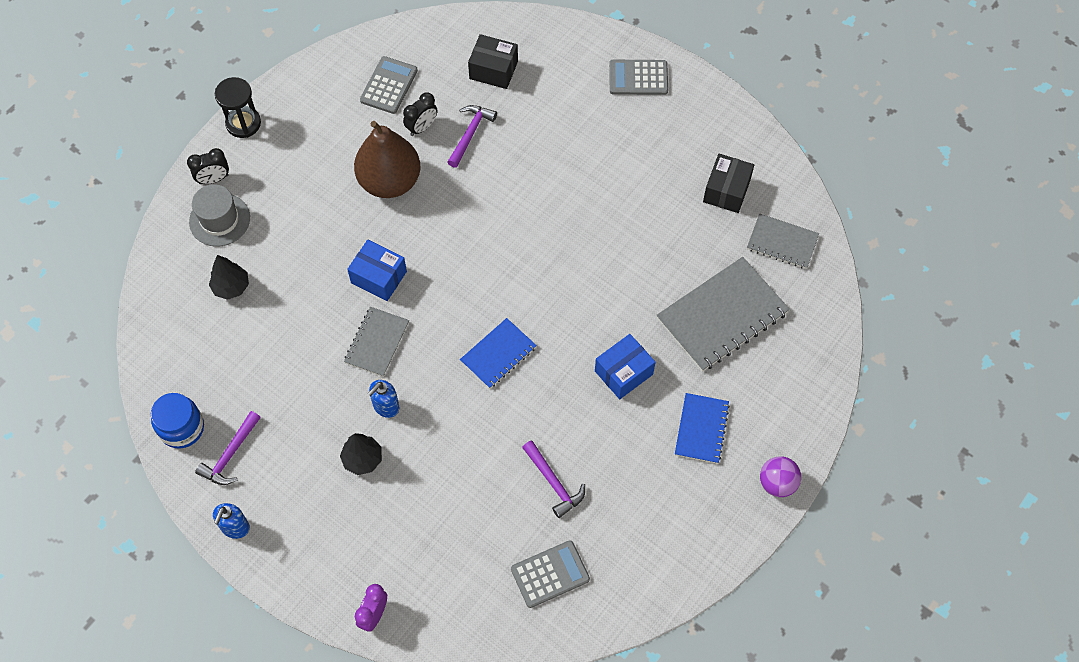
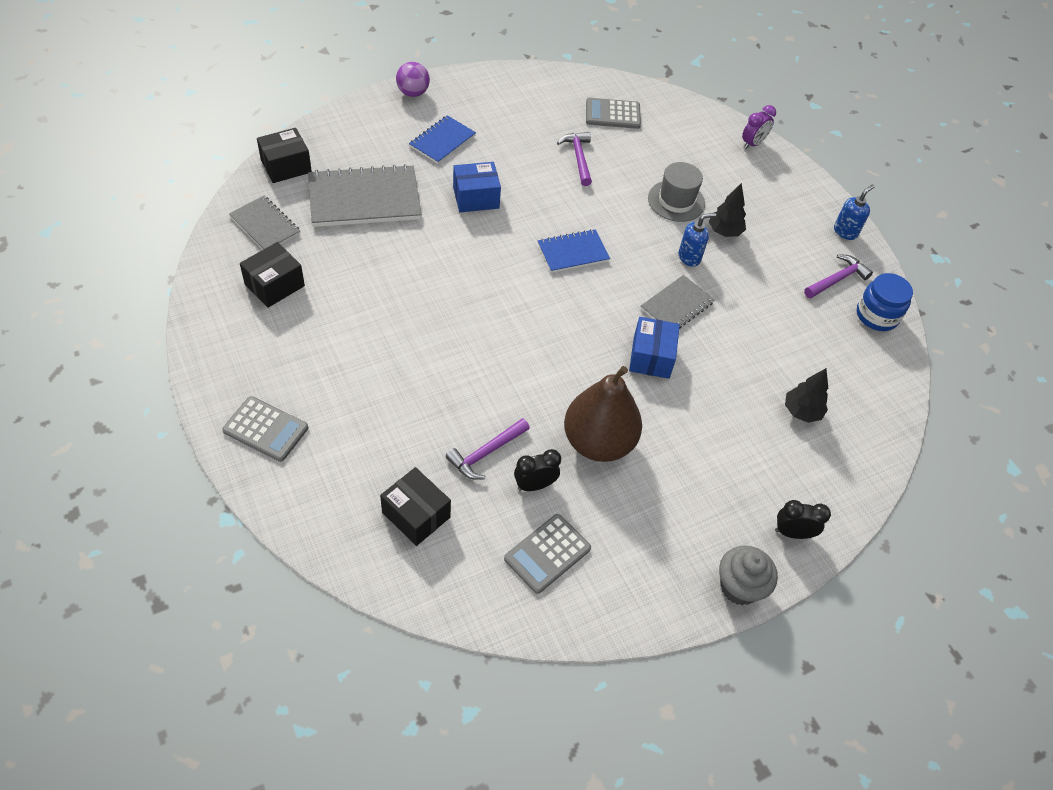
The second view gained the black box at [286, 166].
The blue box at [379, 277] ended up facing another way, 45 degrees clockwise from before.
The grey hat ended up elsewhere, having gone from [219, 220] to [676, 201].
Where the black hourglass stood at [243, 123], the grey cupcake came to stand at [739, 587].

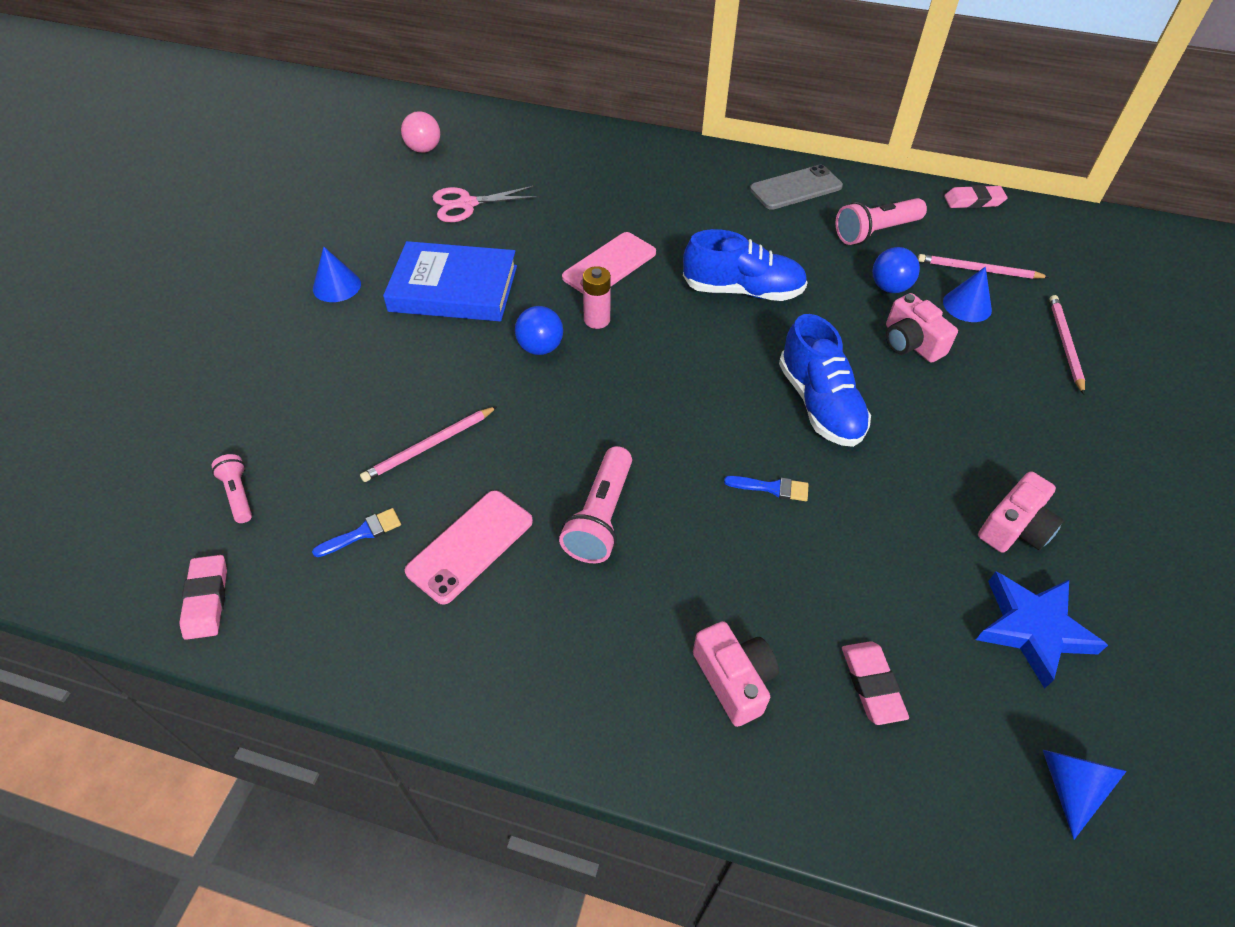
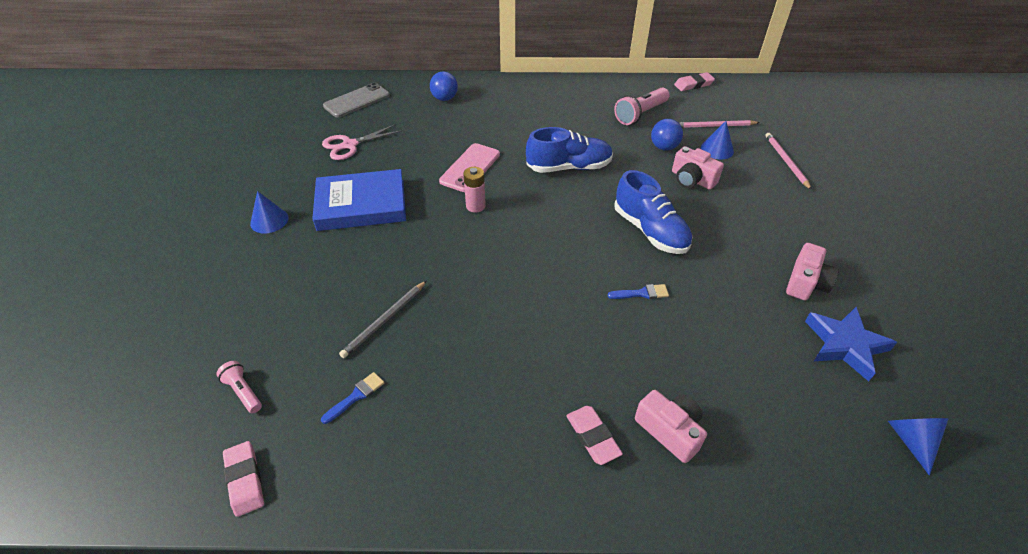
The grey phone ended up elsewhere, having gone from [795, 188] to [357, 101].
What was the pink pencil at [429, 446] turned into the grey pencil at [384, 320].
The blue ball ended up elsewhere, having gone from [540, 347] to [444, 98].
The pink eraser ended up elsewhere, having gone from [871, 684] to [592, 437].
The second view lost the pink ball at [424, 149].
The second view lost the pink phone at [470, 546].
The second view lost the pink flashlight at [600, 517].

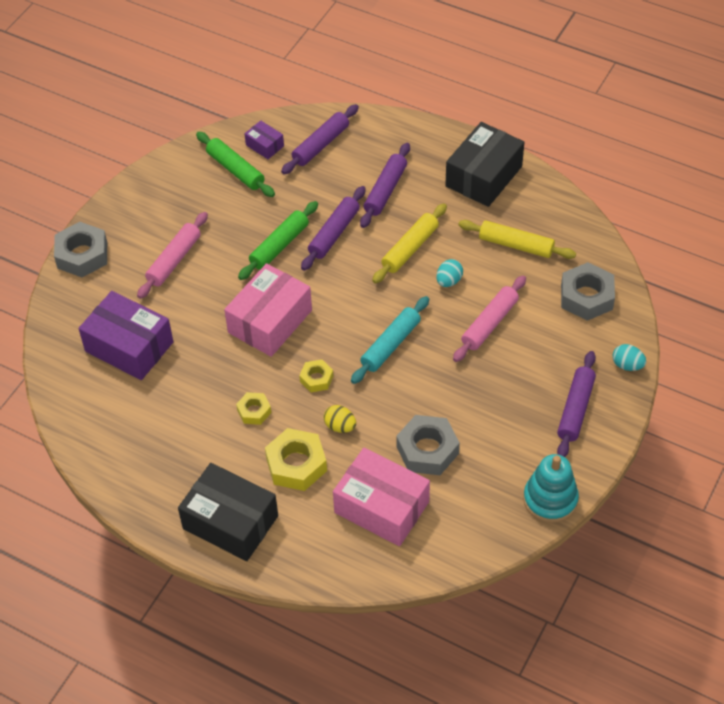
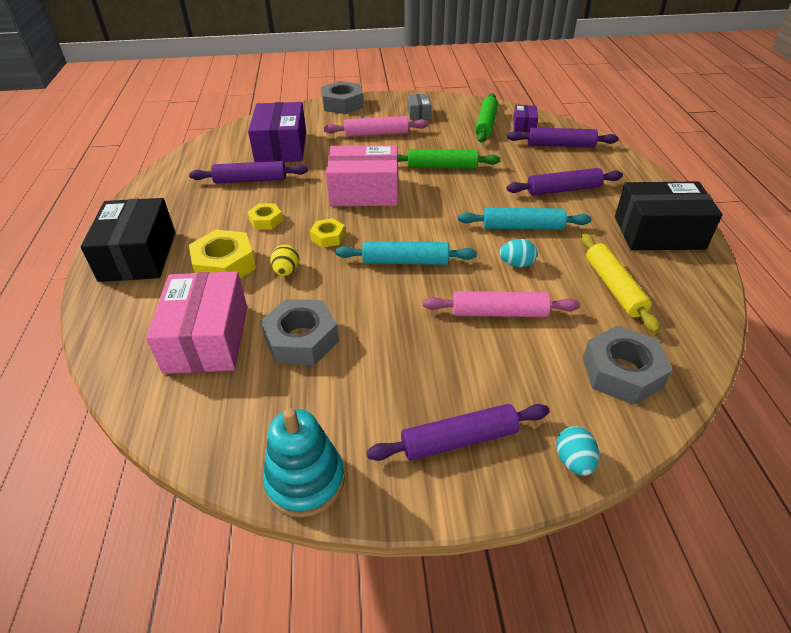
The purple rolling pin ended up elsewhere, having gone from [334, 233] to [250, 180].
The second view gained the grey box at [418, 114].
What was the yellow rolling pin at [410, 248] turned into the turquoise rolling pin at [522, 227].

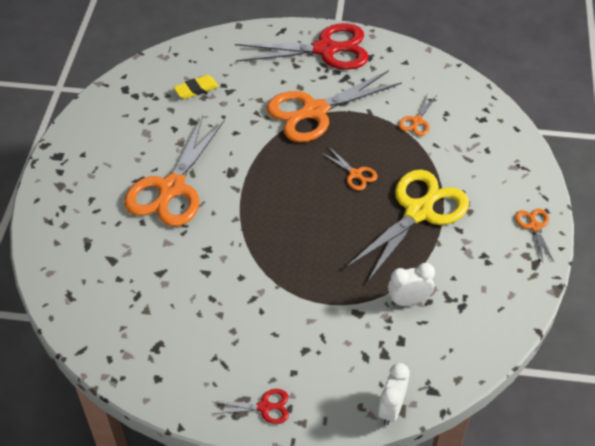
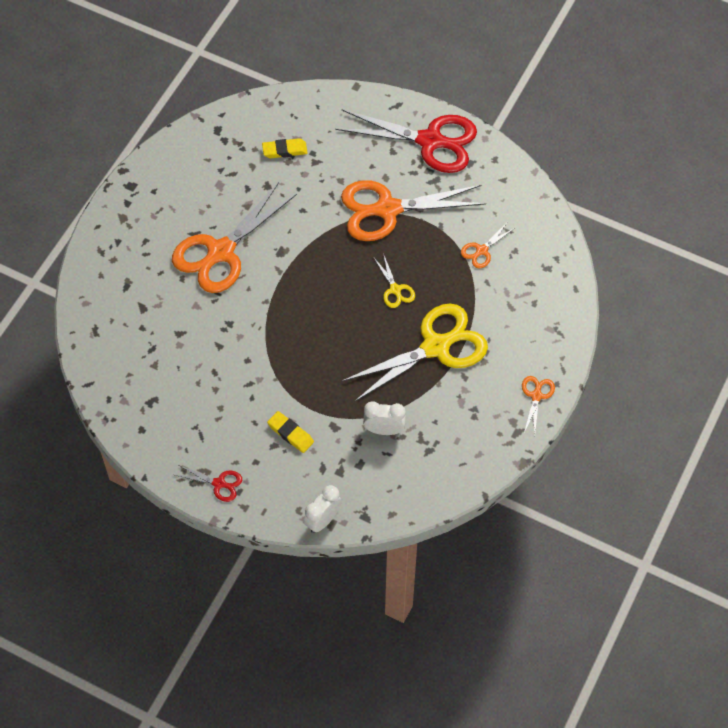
The second view gained the yellow eraser at [290, 433].
What was the orange scissors at [355, 174] turned into the yellow scissors at [395, 290].

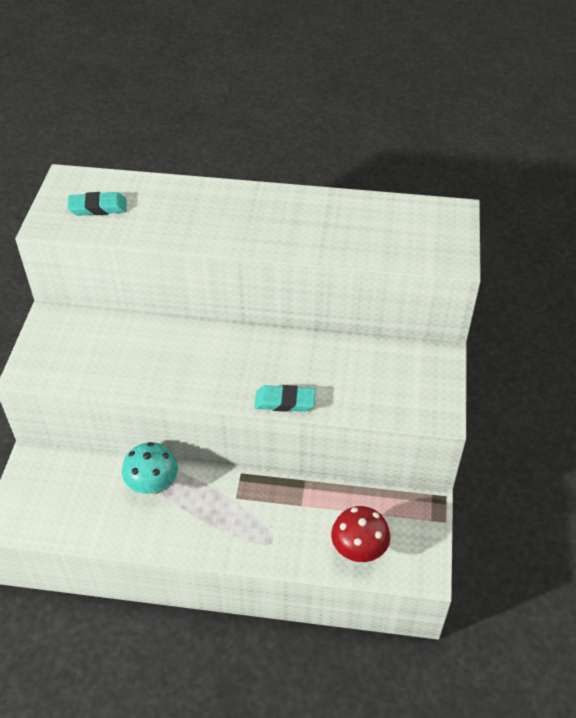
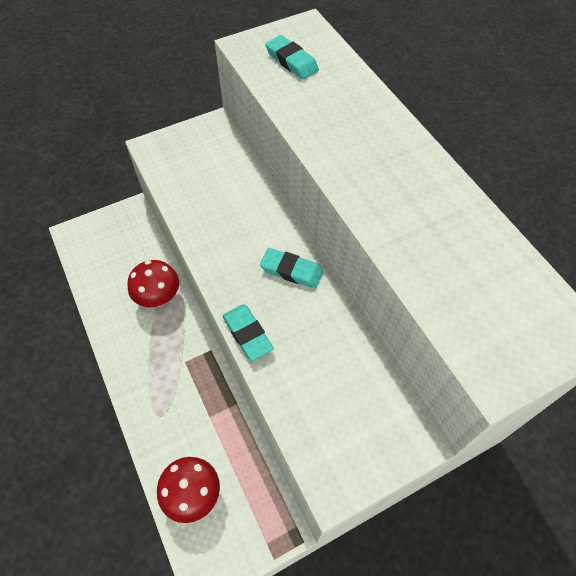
What was the turquoise mushroom at [153, 485] turned into the red mushroom at [159, 298].
The second view gained the turquoise eraser at [291, 271].

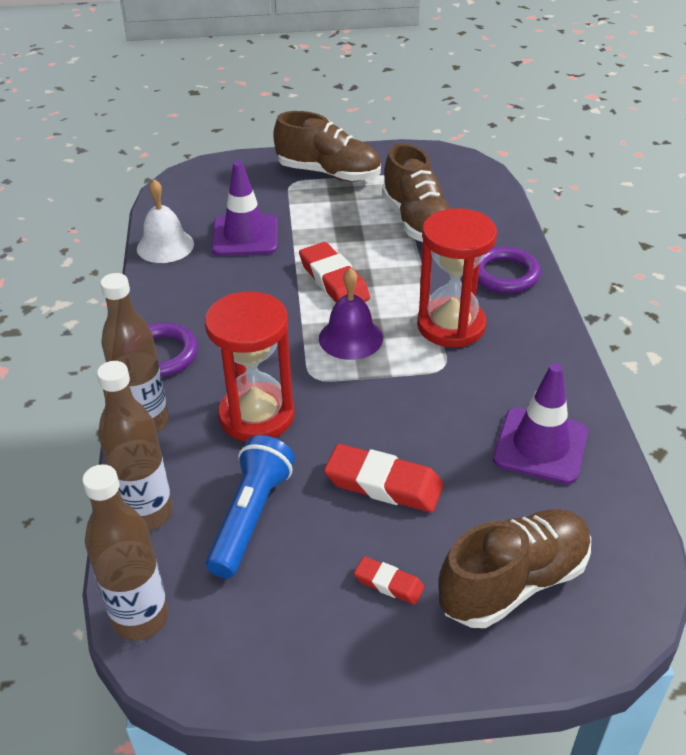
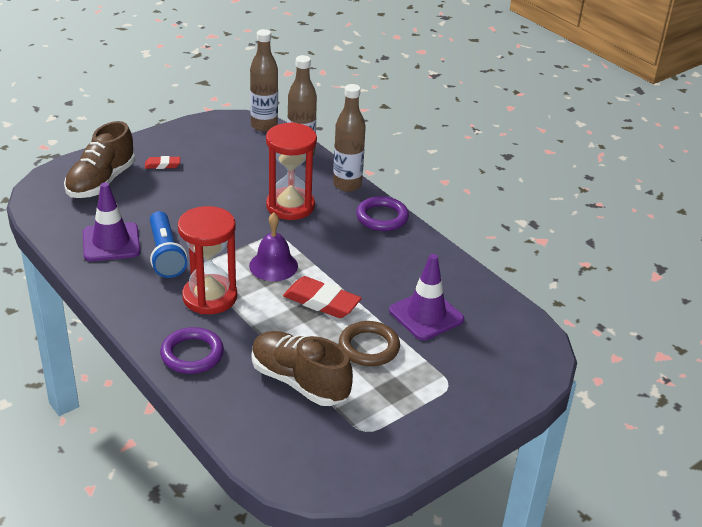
The blue flashlight ended up elsewhere, having gone from [251, 517] to [165, 254].
The second view gained the brown ring at [369, 347].
The second view lost the white bell at [165, 246].
The second view lost the brown shoe at [328, 173].
The second view lost the red eraser at [383, 484].

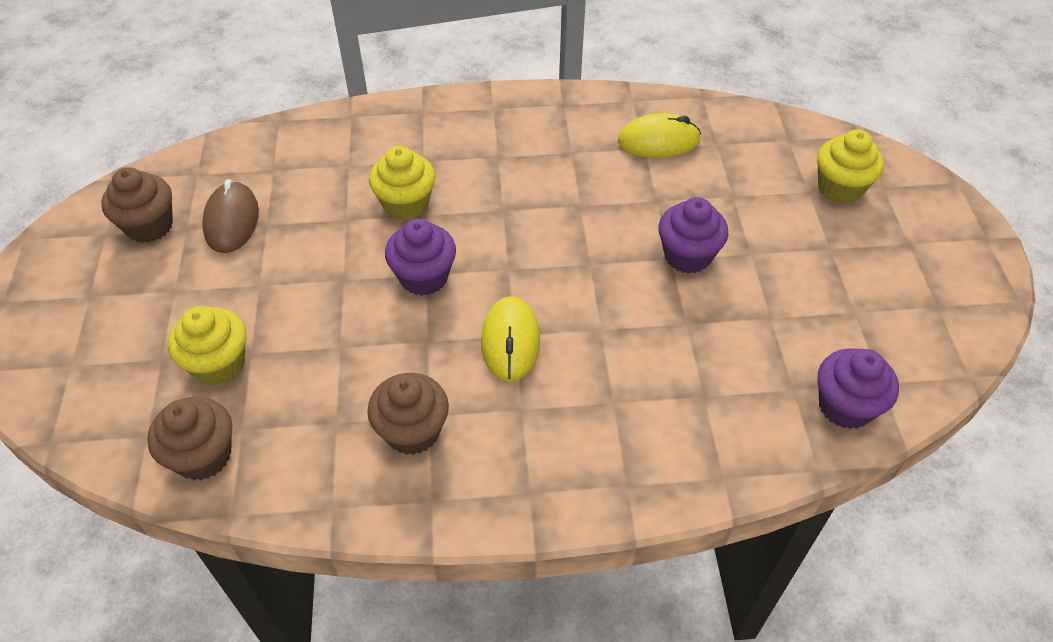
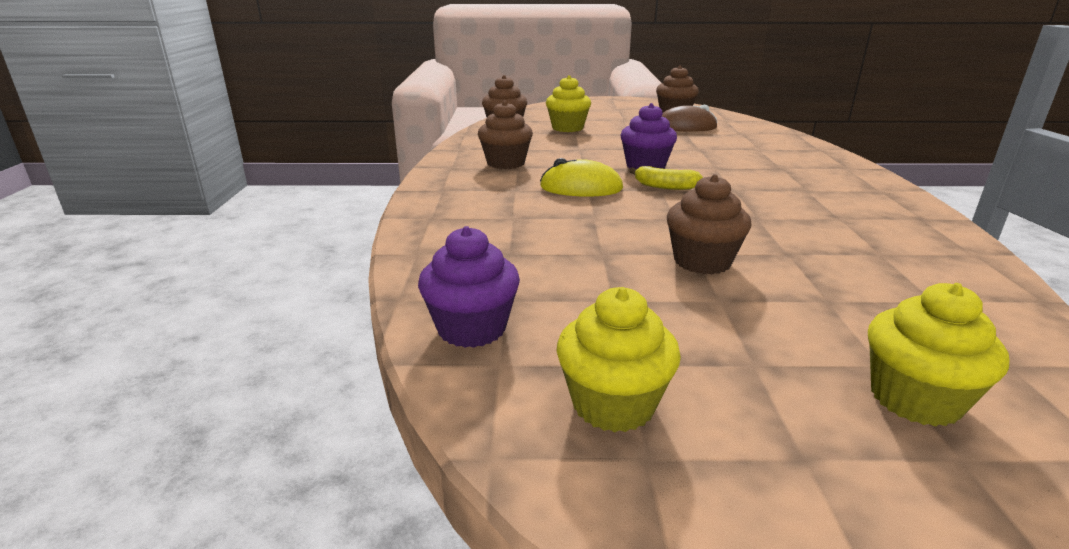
The yellow cupcake ended up elsewhere, having gone from [406, 204] to [613, 404].
The second view gained the yellow banana at [665, 186].
What was the purple cupcake at [687, 255] turned into the brown cupcake at [702, 261].
The second view lost the yellow mouse at [658, 141].

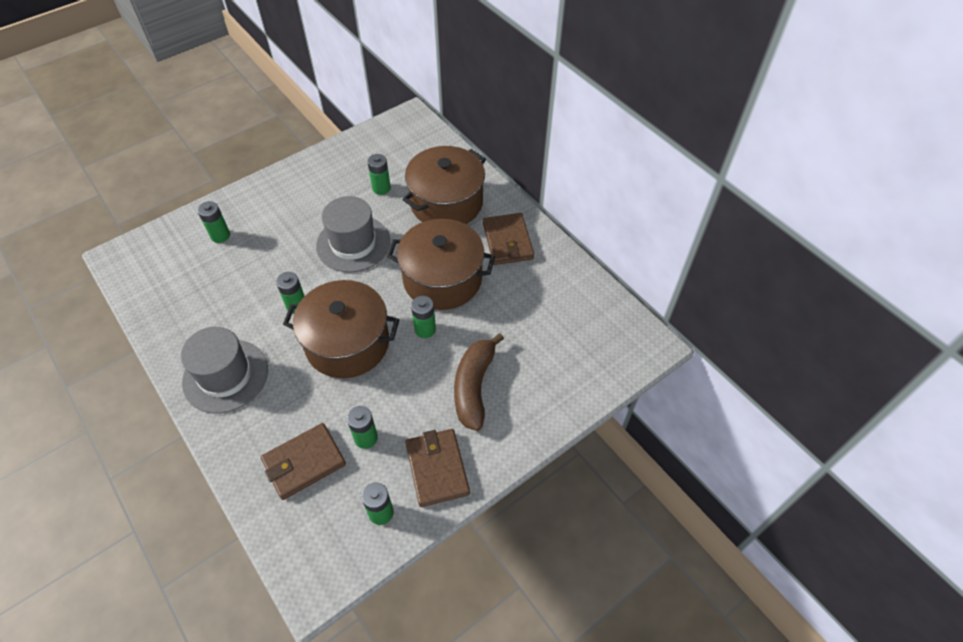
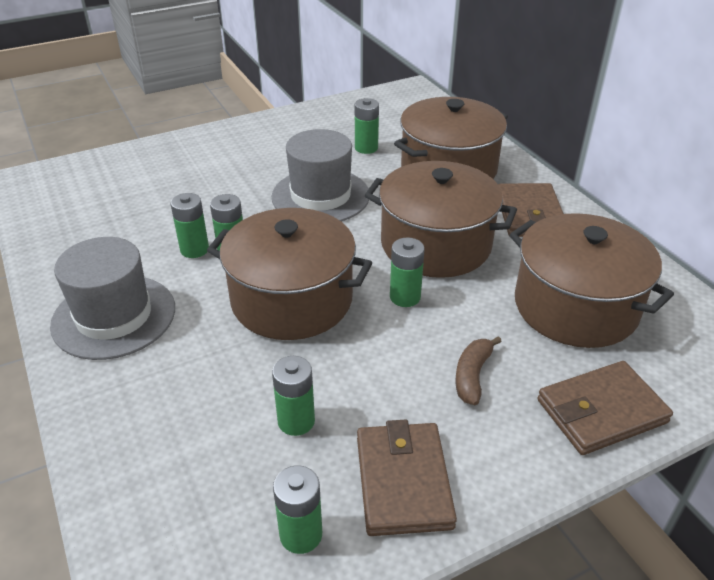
The green battery ended up elsewhere, having gone from [220, 235] to [194, 249].
The size of the brown banana at [474, 386] changed by a factor of 0.56.
The second view gained the brown pot at [575, 306].
The brown wallet ended up elsewhere, having gone from [304, 462] to [601, 411].

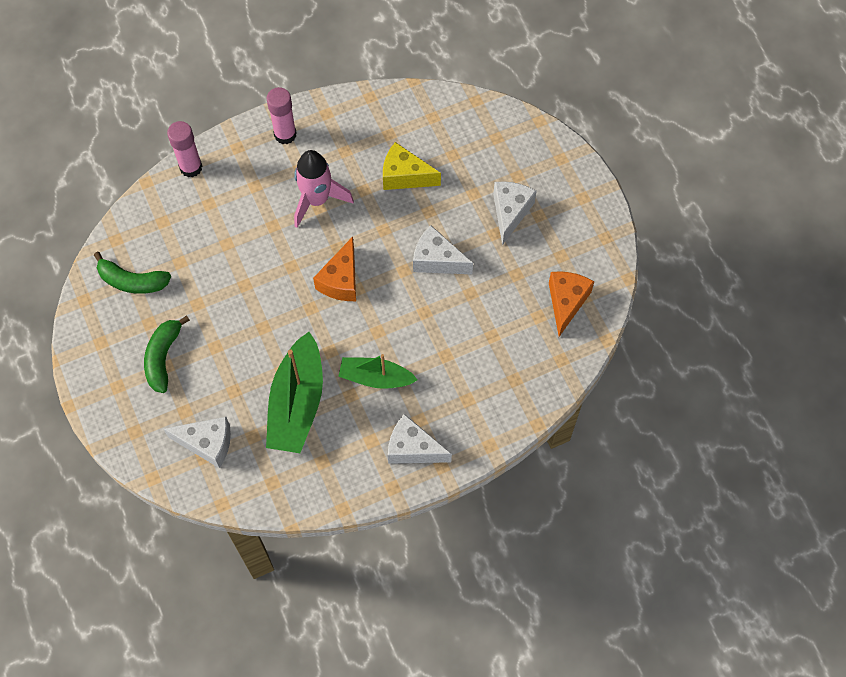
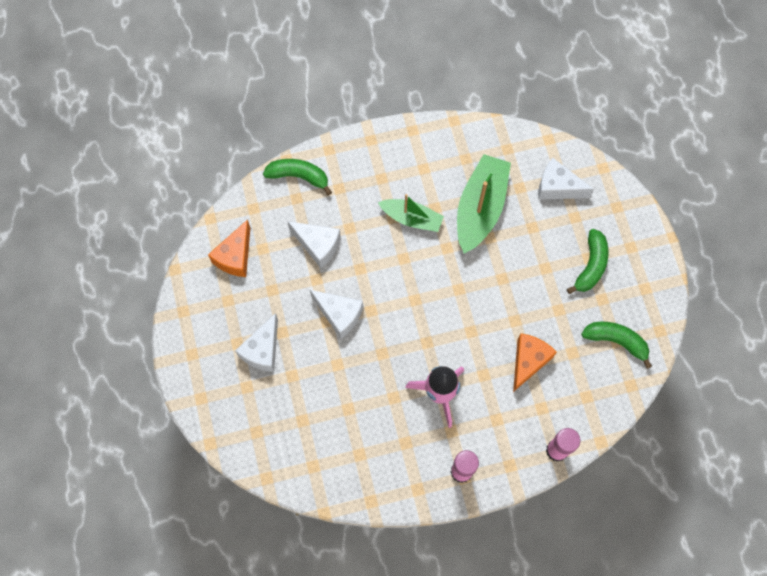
The second view gained the green banana at [298, 176].
The white cheese ended up elsewhere, having gone from [413, 448] to [318, 245].
The orange cheese ended up elsewhere, having gone from [341, 280] to [528, 361].
The second view lost the yellow cheese at [405, 176].

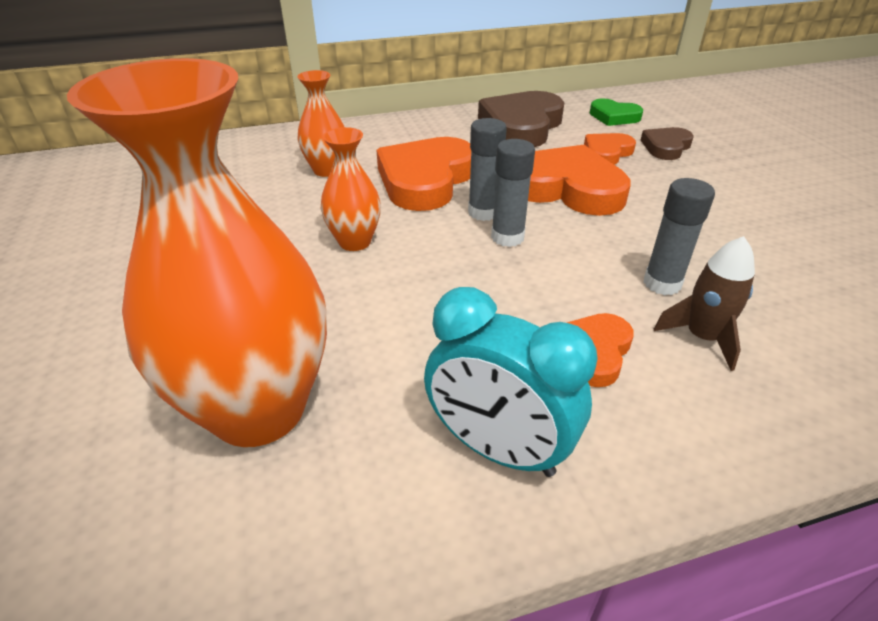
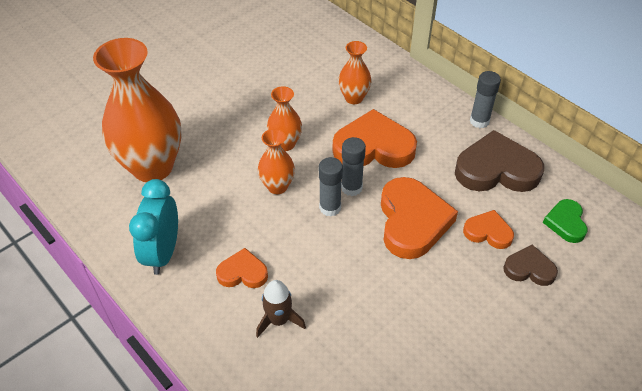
The second view gained the orange vase at [277, 186].
The grey glue stick ended up elsewhere, having gone from [662, 283] to [479, 121].

